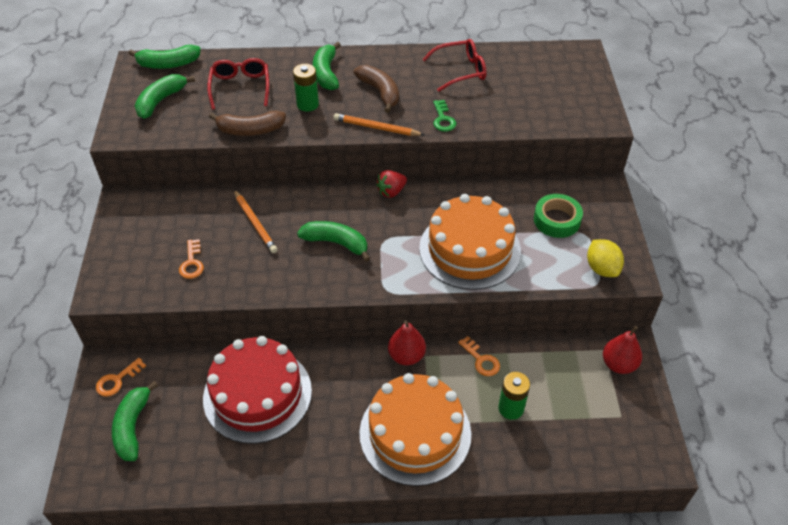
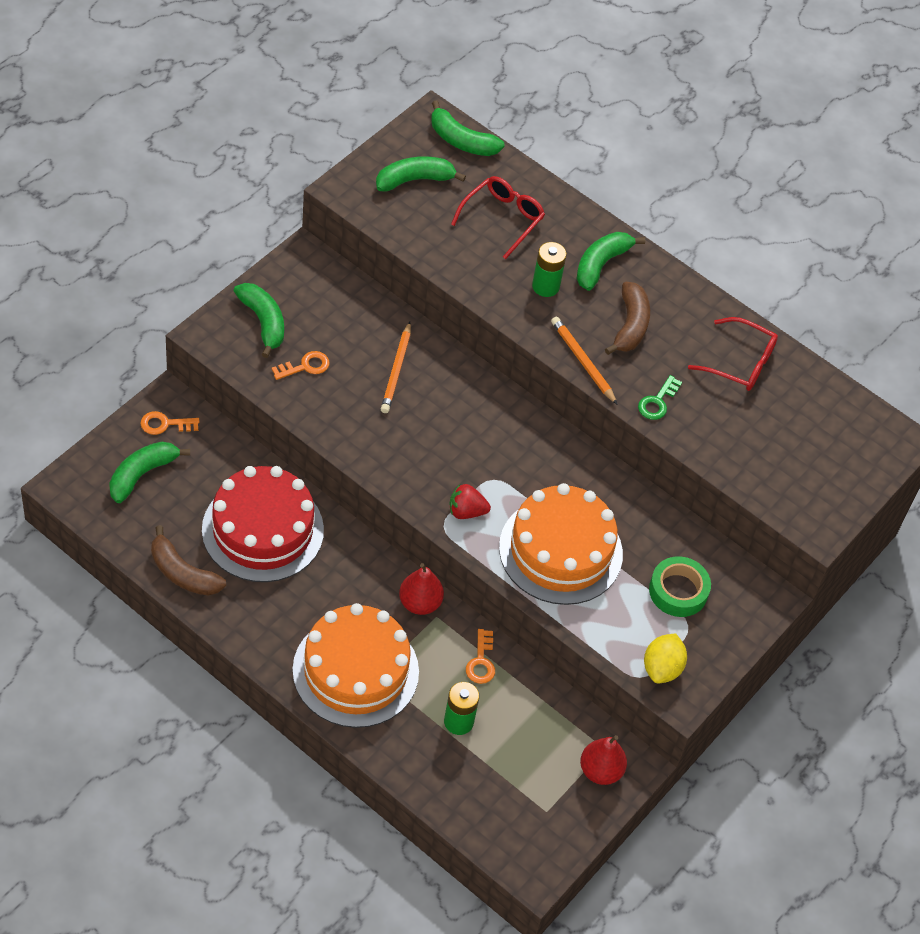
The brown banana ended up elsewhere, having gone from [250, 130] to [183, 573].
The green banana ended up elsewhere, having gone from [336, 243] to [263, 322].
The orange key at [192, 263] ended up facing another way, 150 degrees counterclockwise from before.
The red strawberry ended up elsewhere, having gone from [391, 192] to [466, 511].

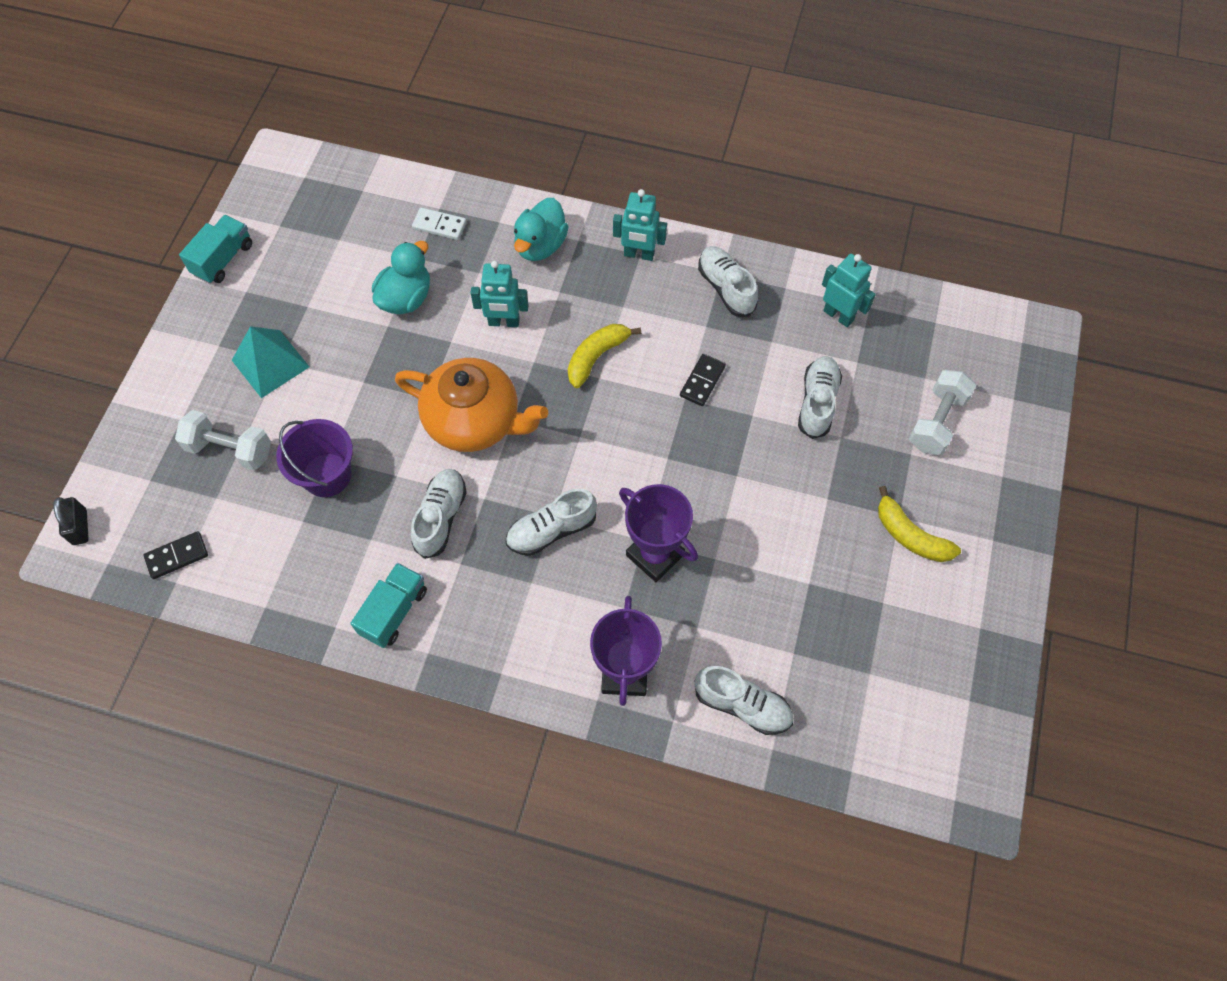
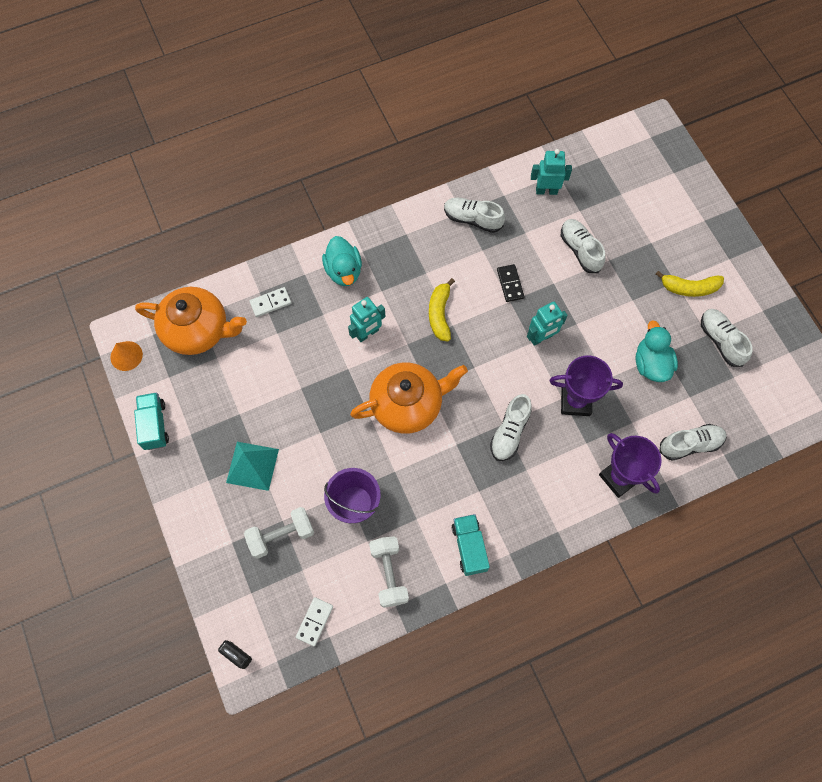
The second view gained the orange cone at [126, 356].
The second view gained the orange teapot at [198, 330].
What was the black domino at [177, 556] turned into the white domino at [314, 621].
The white dumbbell ended up elsewhere, having gone from [937, 422] to [389, 574].
The turquoise robot ended up elsewhere, having gone from [639, 254] to [541, 337].
The turquoise duck ended up elsewhere, having gone from [406, 298] to [651, 364].
The white shoe ended up elsewhere, having gone from [441, 517] to [721, 341].

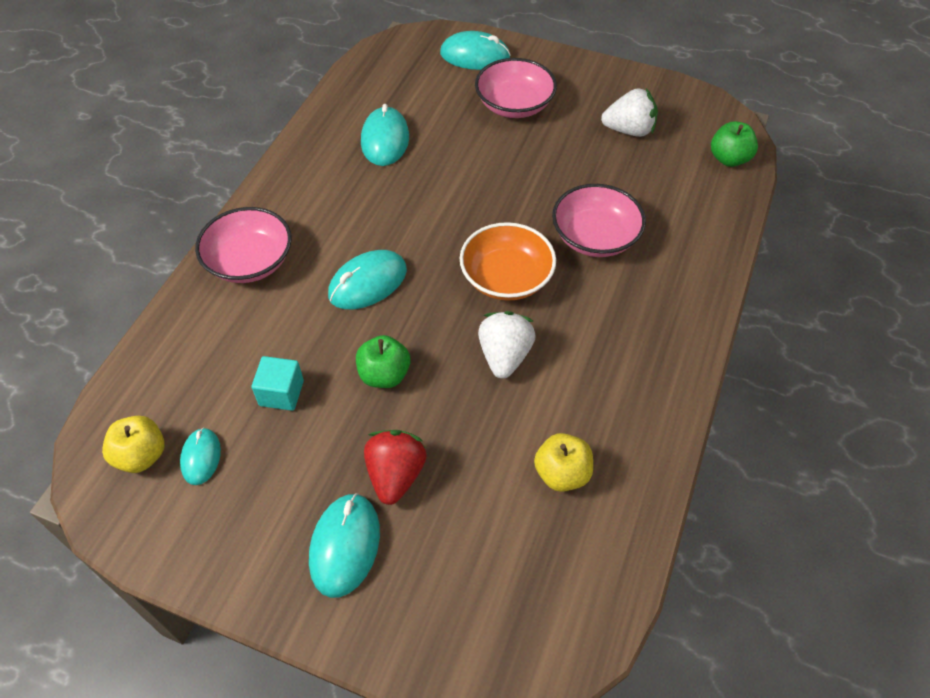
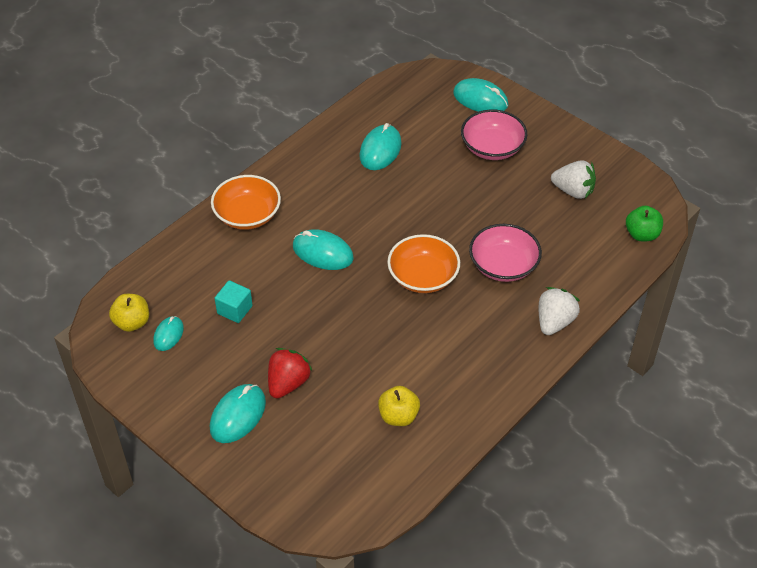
What was the pink bowl at [250, 261] turned into the orange bowl at [247, 215].
The turquoise mouse at [367, 283] ended up facing another way, 45 degrees clockwise from before.
The white strawberry ended up elsewhere, having gone from [504, 356] to [554, 322].
The second view lost the green apple at [384, 375].

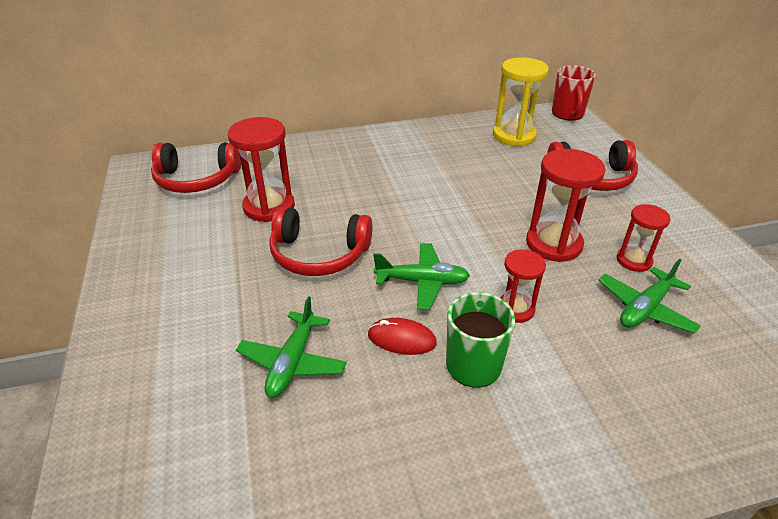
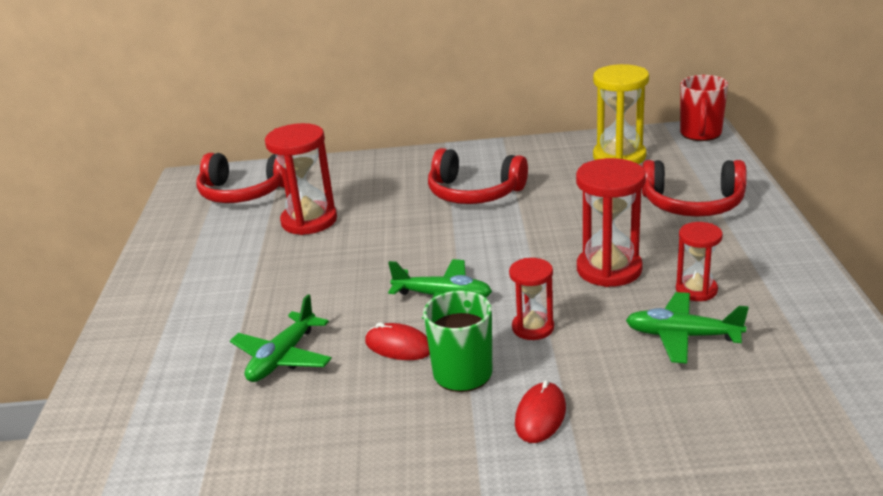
The red headphones ended up elsewhere, having gone from [319, 254] to [474, 193].
The second view gained the red mouse at [540, 415].
The green plane at [645, 308] ended up facing another way, 45 degrees clockwise from before.

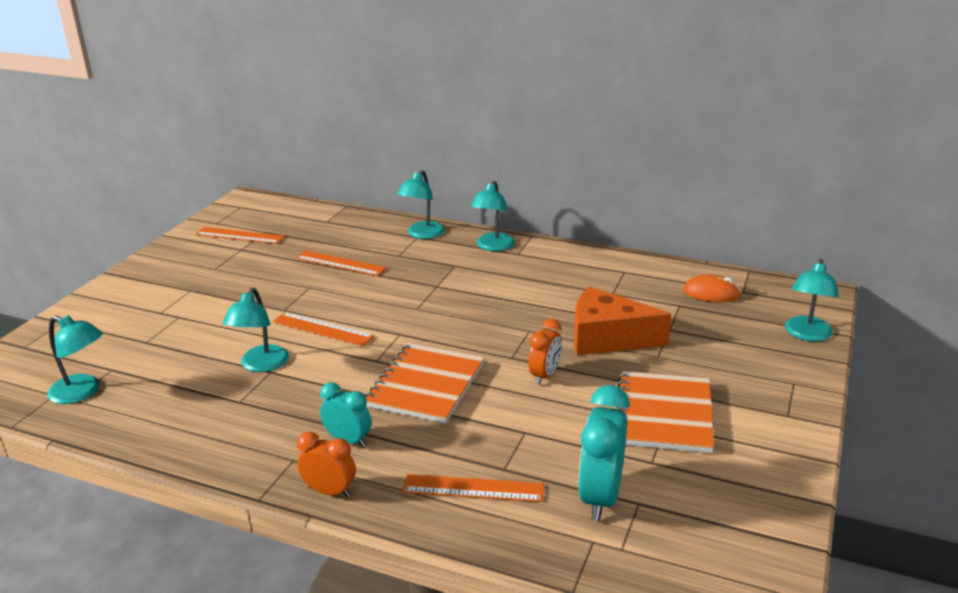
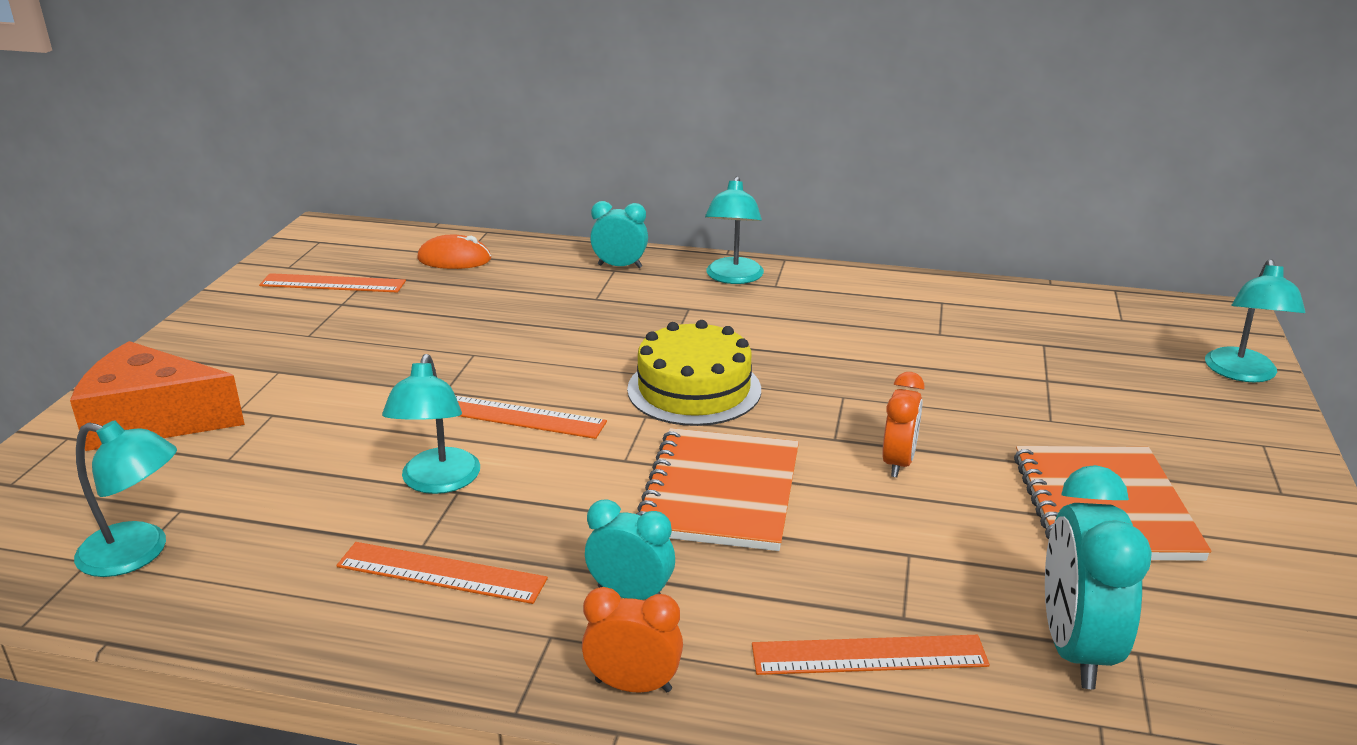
The orange cheese ended up elsewhere, having gone from [607, 338] to [153, 420].
The orange ruler ended up elsewhere, having gone from [340, 263] to [441, 573].
The orange mouse ended up elsewhere, having gone from [711, 293] to [454, 259].
Where the turquoise lamp stood at [422, 234], the turquoise clock came to stand at [620, 266].
The second view gained the yellow cake at [694, 389].

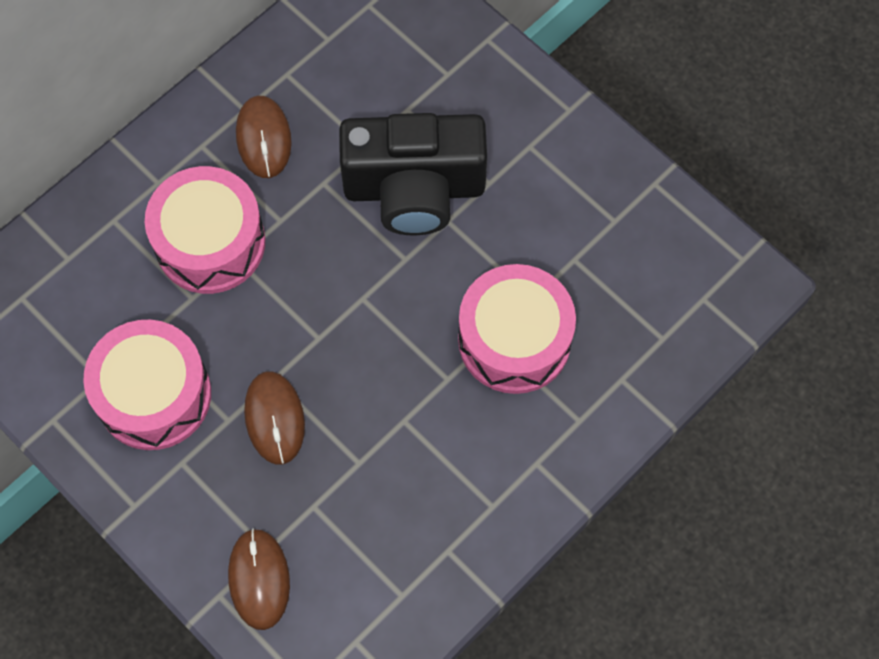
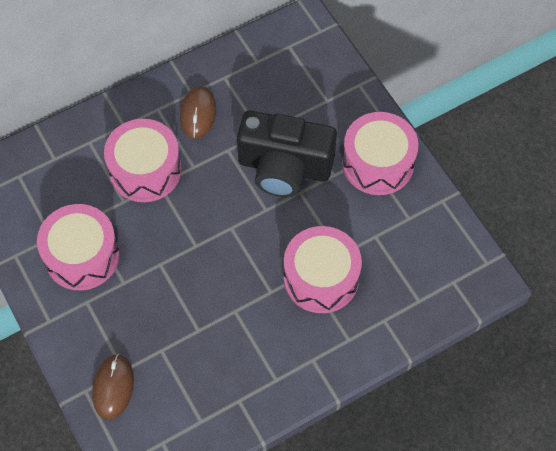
The second view gained the pink drum at [378, 163].
The second view lost the brown mouse at [274, 418].

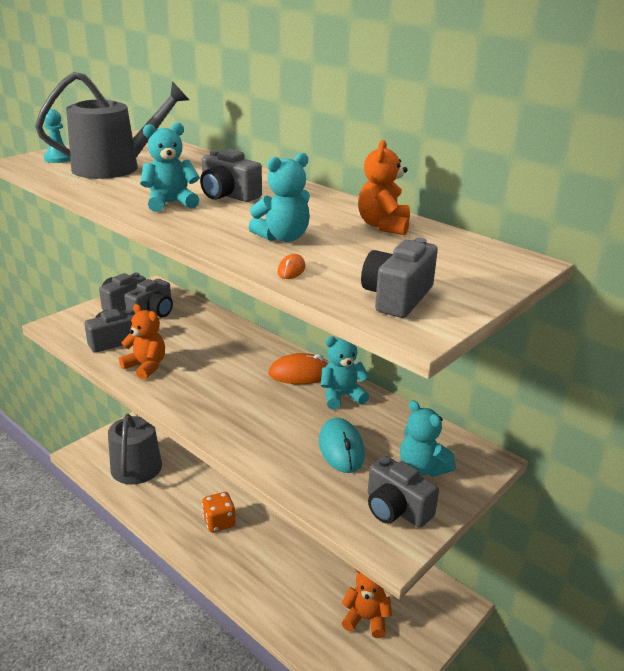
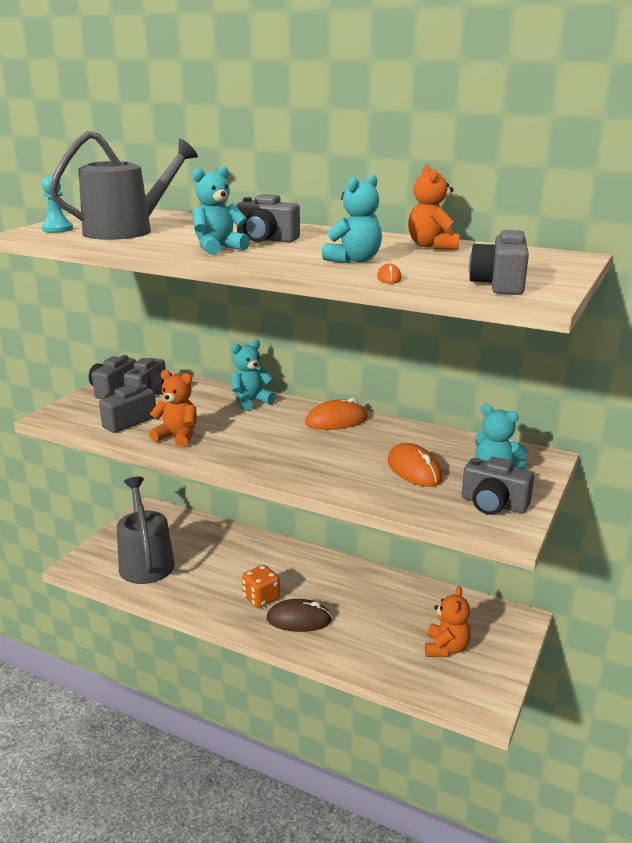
The turquoise teddy bear ended up elsewhere, having gone from [341, 396] to [250, 401].
The second view gained the brown mouse at [299, 619].
What was the turquoise mouse at [341, 448] turned into the orange mouse at [414, 470].
The orange teddy bear at [366, 619] ended up facing another way, 105 degrees clockwise from before.

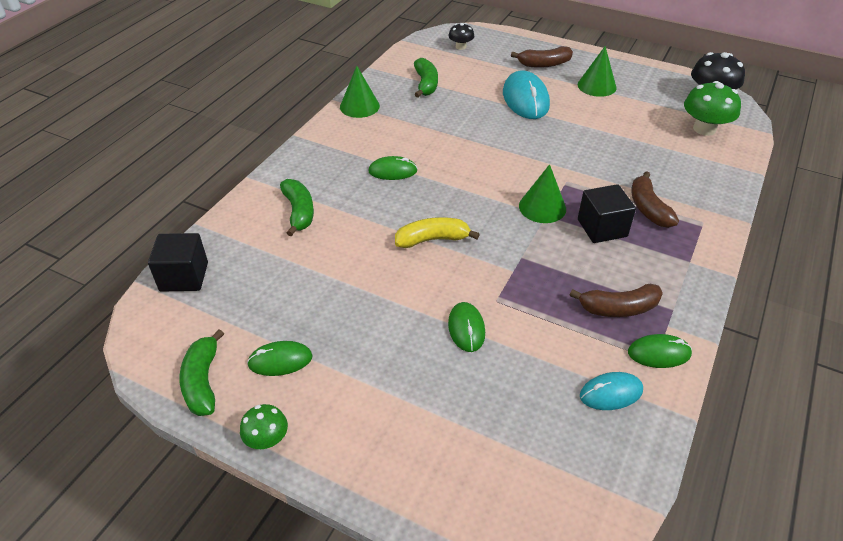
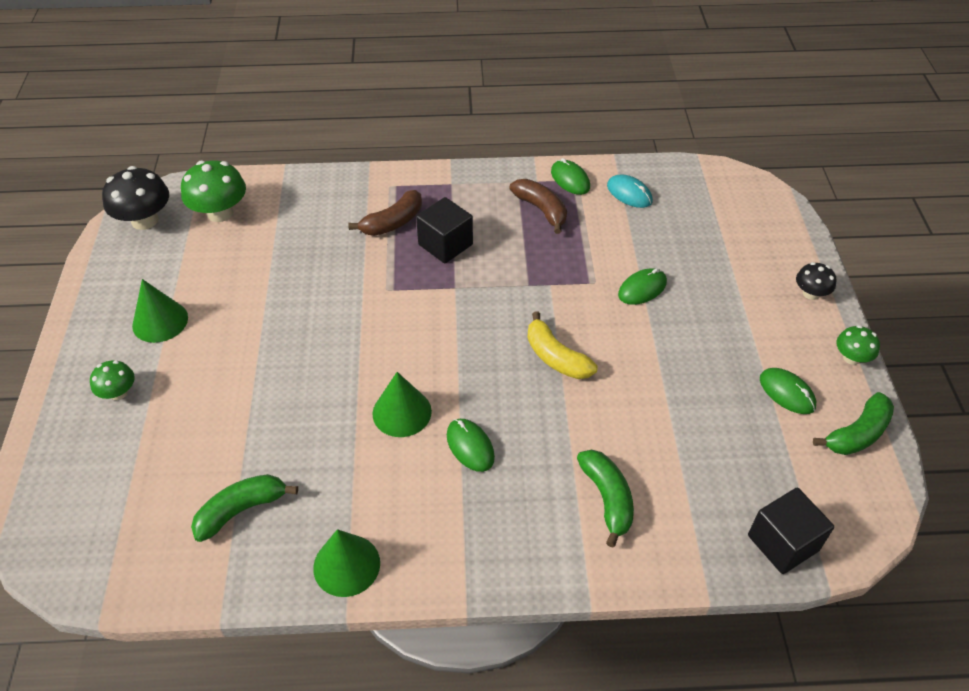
Where the brown banana stood at [544, 64], the green mushroom came to stand at [118, 392].
The green cone ended up elsewhere, having gone from [542, 207] to [402, 412].
The green banana at [299, 212] ended up facing another way, 120 degrees clockwise from before.
The black mushroom ended up elsewhere, having gone from [460, 47] to [810, 293].
The second view lost the turquoise mouse at [525, 99].

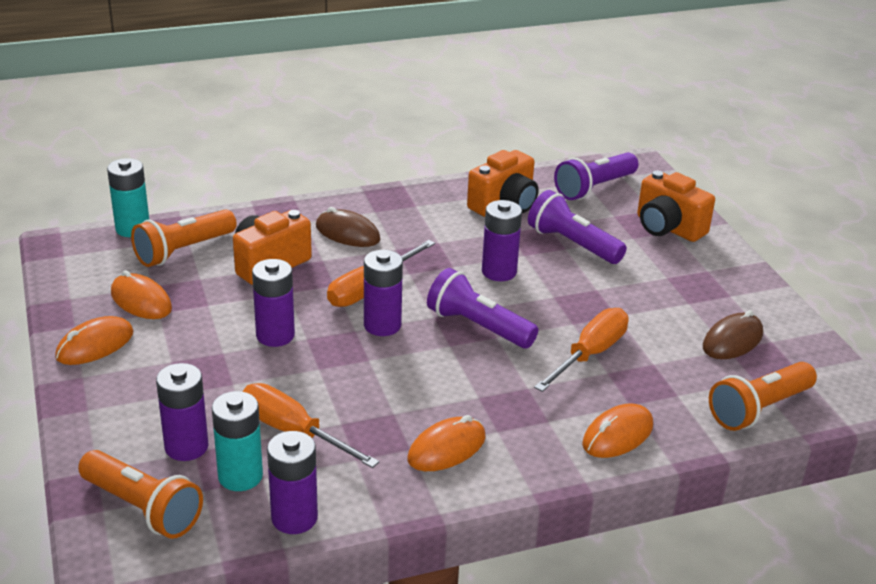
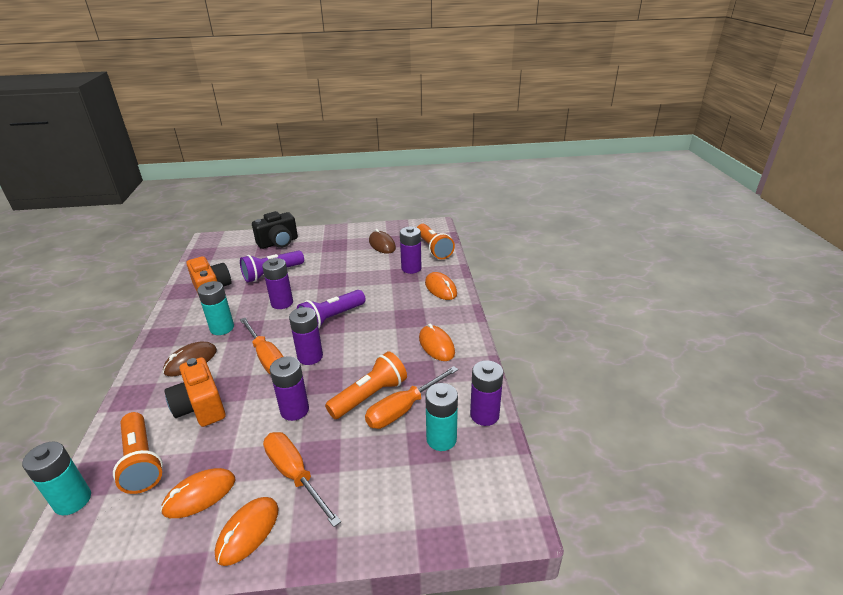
The second view gained the turquoise battery at [222, 328].
The orange mouse at [95, 345] ended up facing another way, 60 degrees clockwise from before.
What was the orange camera at [668, 228] turned into the black camera at [278, 243].
The orange screwdriver ended up elsewhere, having gone from [589, 354] to [295, 475].
The orange flashlight ended up elsewhere, having gone from [142, 508] to [370, 396].
The purple battery ended up elsewhere, having gone from [186, 447] to [411, 268].
The second view lost the purple flashlight at [594, 188].

